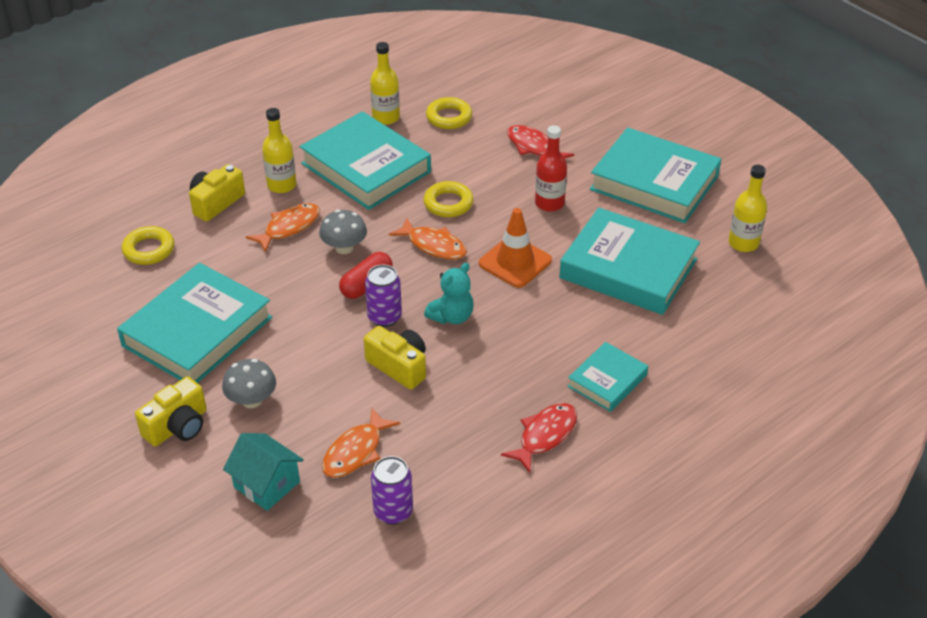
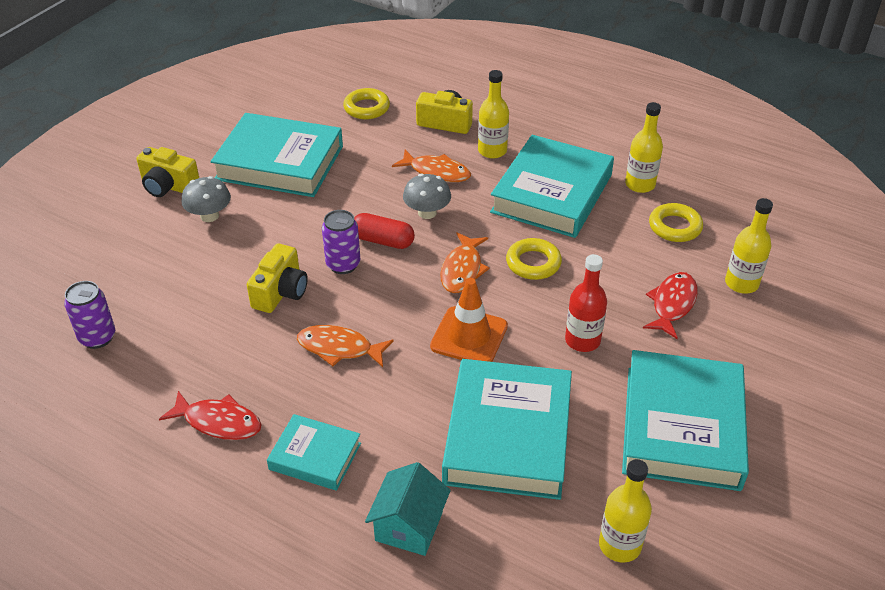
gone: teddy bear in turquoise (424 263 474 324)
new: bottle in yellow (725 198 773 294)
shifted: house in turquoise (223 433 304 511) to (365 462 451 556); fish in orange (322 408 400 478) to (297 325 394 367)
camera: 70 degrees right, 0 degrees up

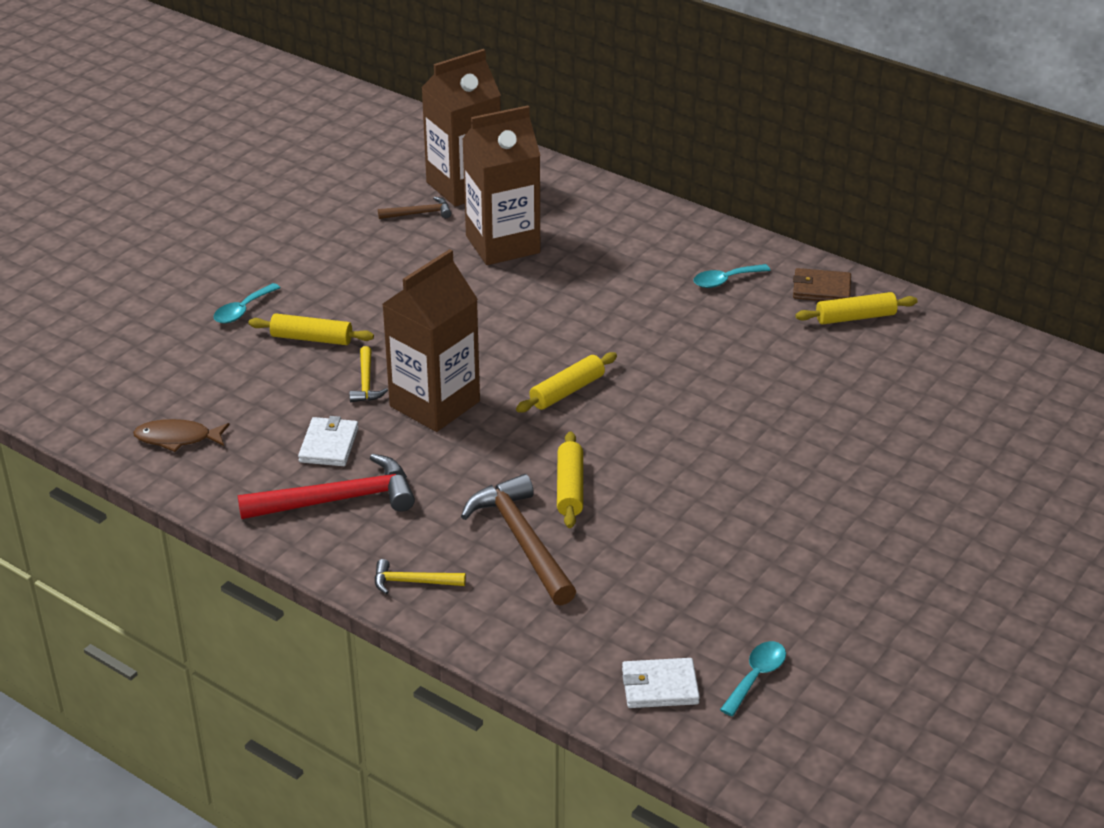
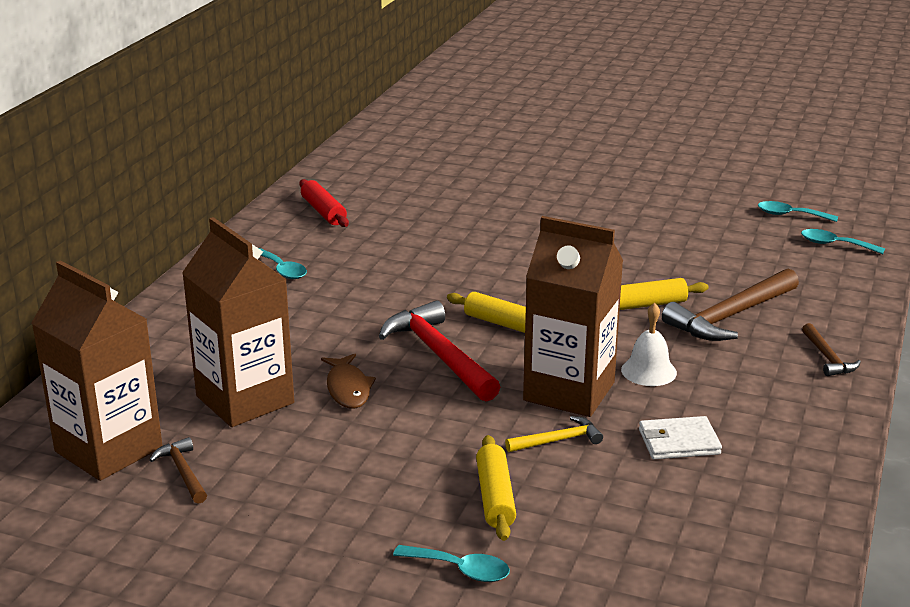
gone: wallet in brown (793 268 851 301)
new: bell in white (621 303 677 386)
shifted: fish in brown (133 419 229 452) to (321 354 376 409); hammer in red (238 454 415 519) to (379 300 500 402)
swapped: wallet in white (622 658 700 708) to spoon in turquoise (801 229 885 254)
repainted: hammer in yellow (375 559 466 594) to hammer in brown (802 323 861 376); rolling pin in yellow (795 292 918 325) to rolling pin in red (299 179 349 227)
camera: 105 degrees left, 10 degrees down

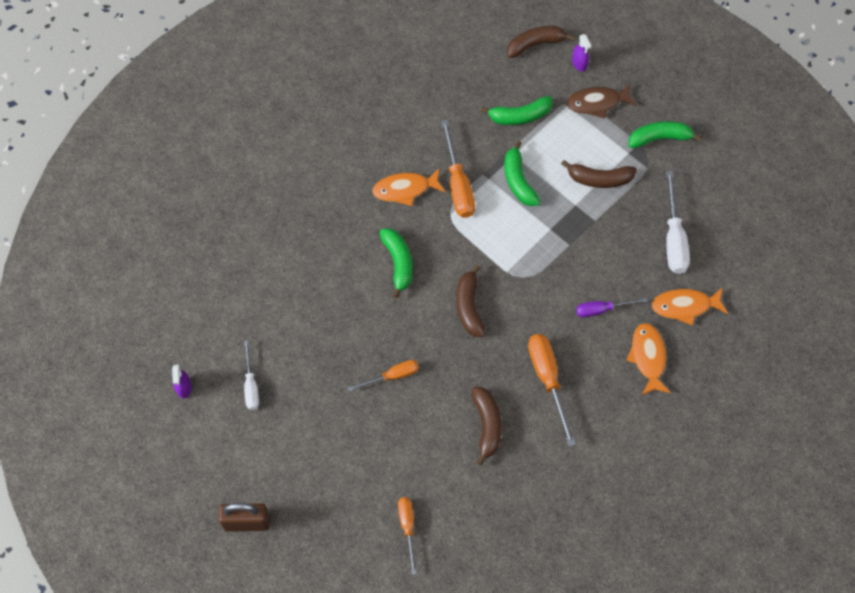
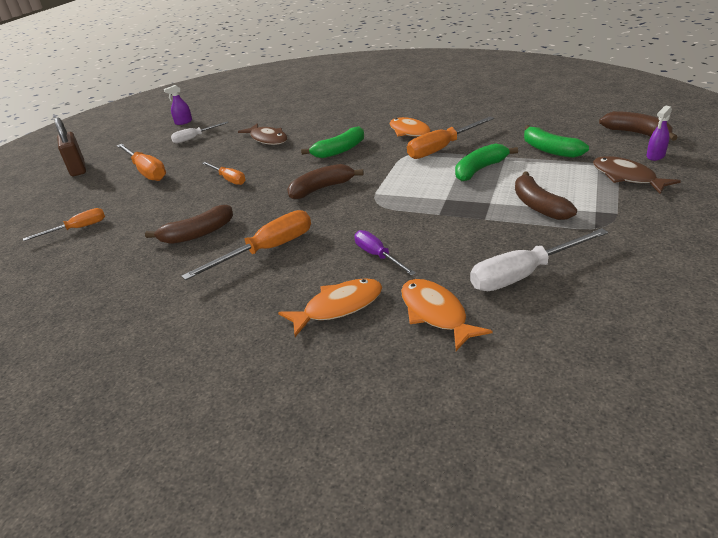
gone: banana in green (628 121 702 148)
new: screwdriver in orange (116 144 166 181); fish in brown (238 123 287 145)
camera: 70 degrees right, 30 degrees down

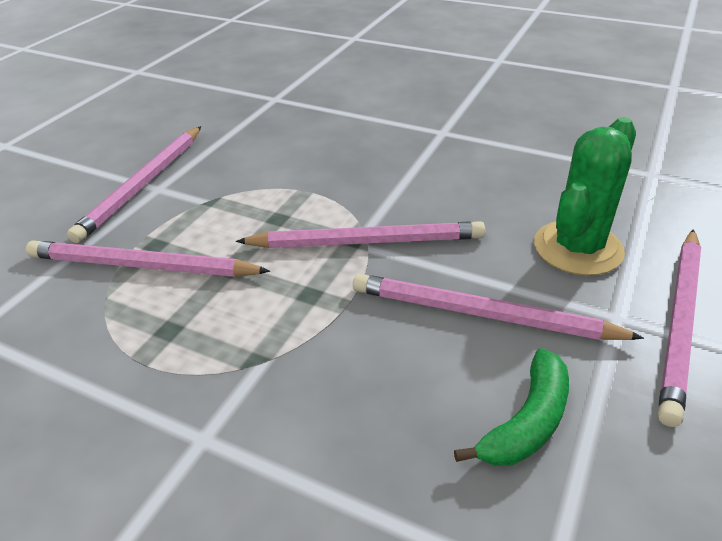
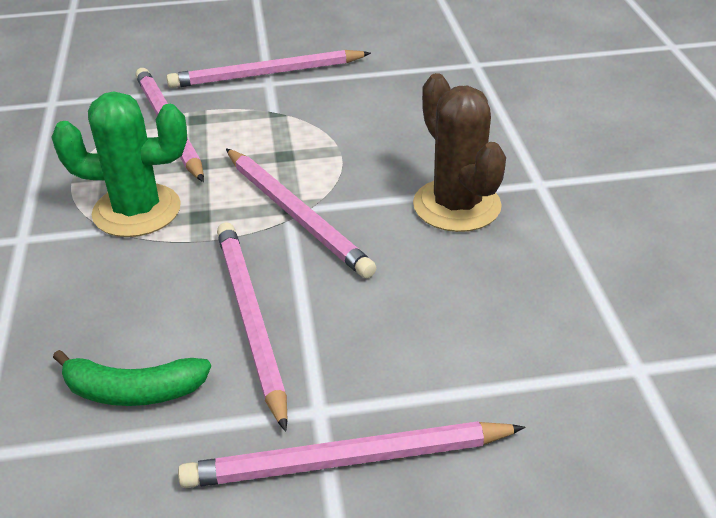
new: cactus in brown (413 73 506 232)
shifted: cactus in green (534 117 636 276) to (51 91 187 237)
camera: 55 degrees right, 0 degrees up

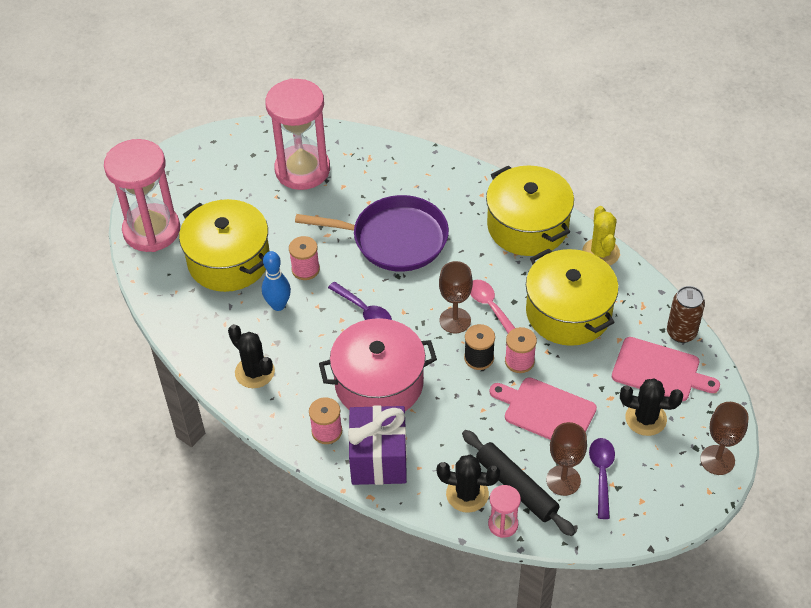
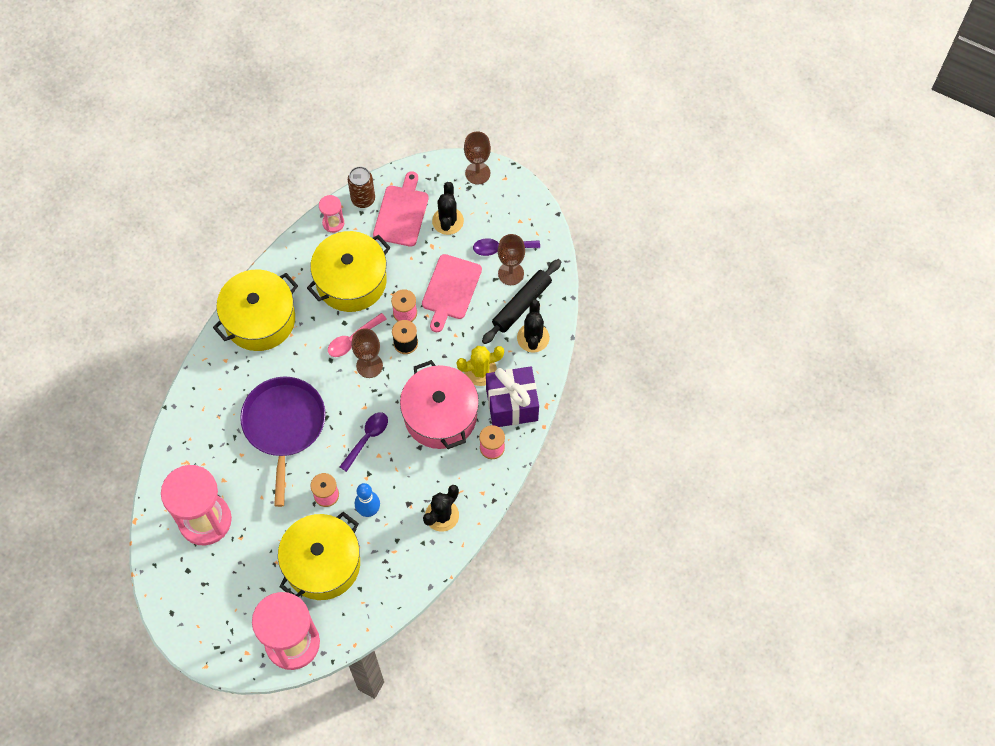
shifted: hourglass in pink (488 485 521 538) to (319 195 344 233); cactus in yellow (582 206 620 266) to (456 346 504 386)
camera: 100 degrees left, 15 degrees up

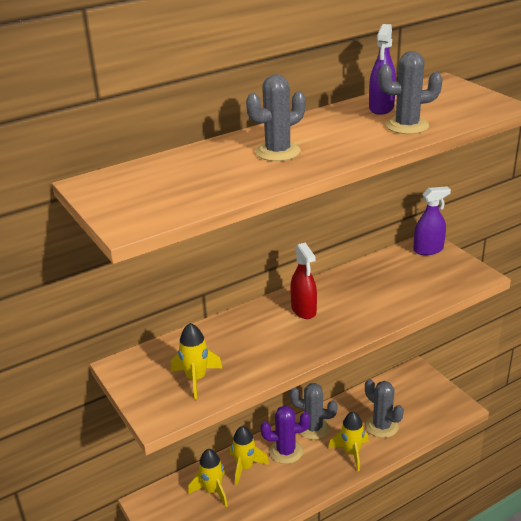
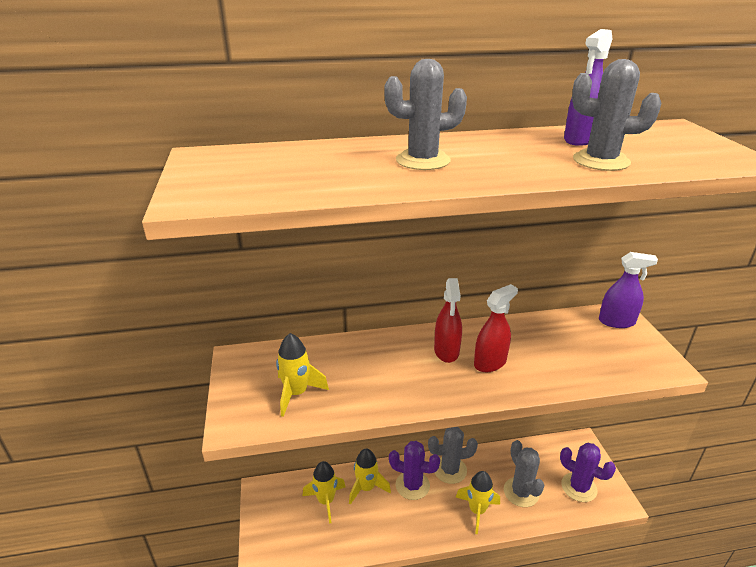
new: spray bottle in red (474 284 518 372); cactus in purple (560 443 616 502)
rotated: cactus in grey (290 383 338 440) = (428 427 478 484) 45 degrees counterclockwise
camera: 20 degrees right, 0 degrees up

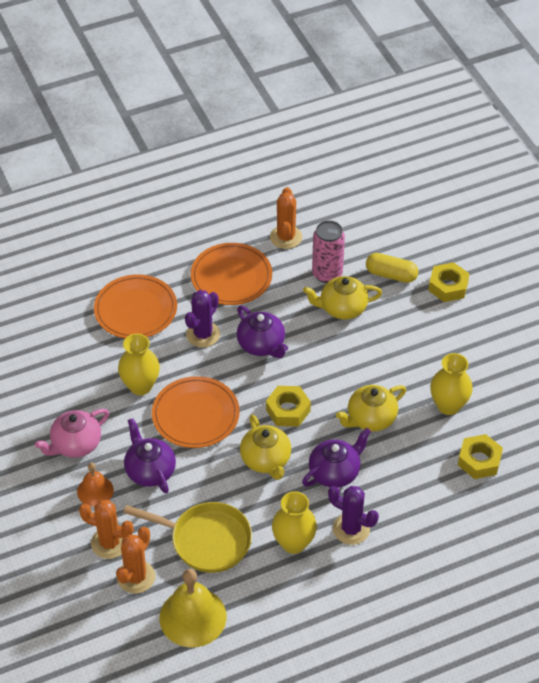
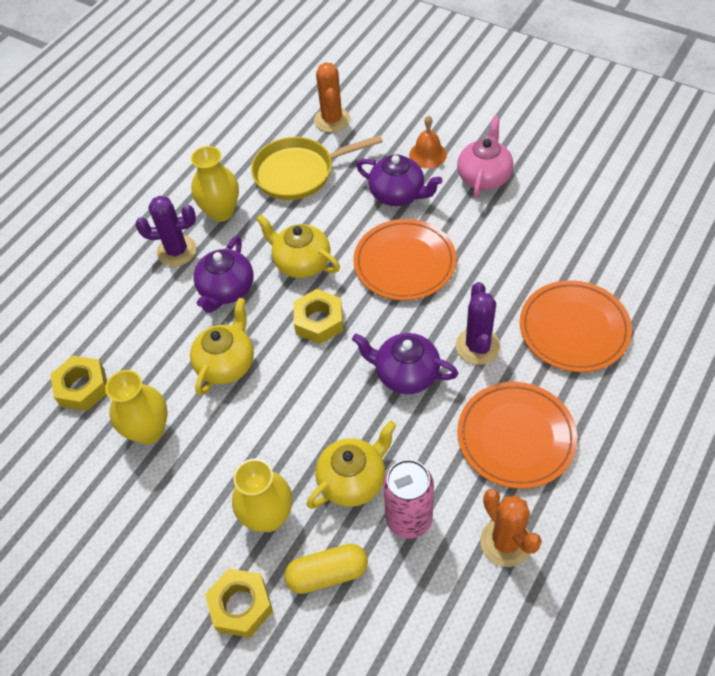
gone: cactus in orange (79 500 134 559); bell in yellow (160 569 226 648)
shifted: vase in yellow (118 333 160 395) to (232 459 292 532)
camera: 150 degrees right, 5 degrees up

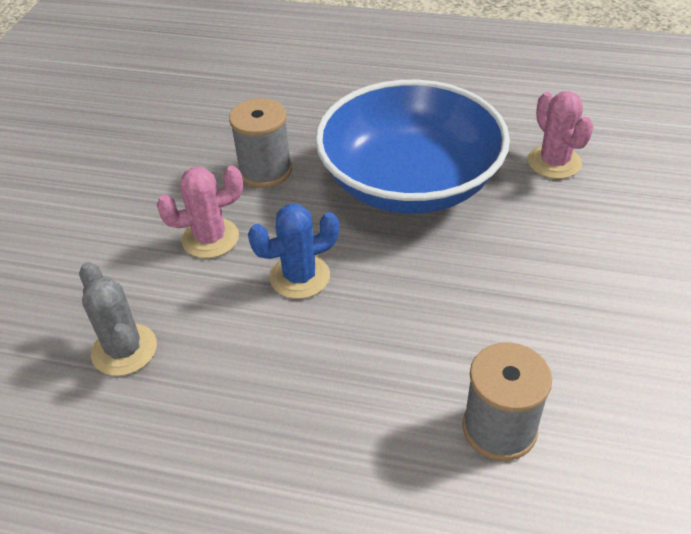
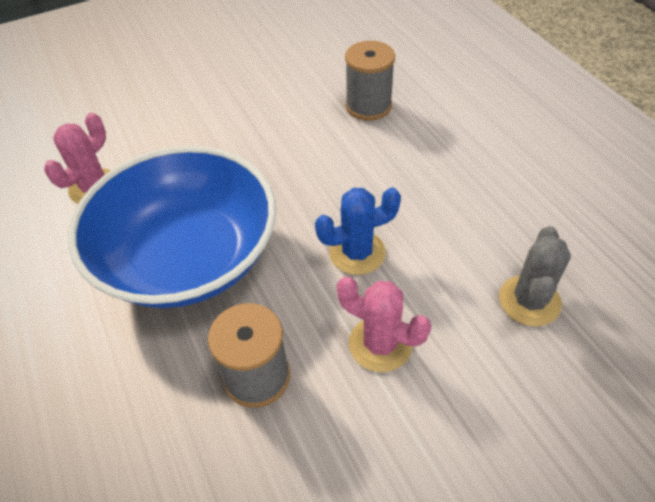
rotated: cactus in blue (248 204 339 299) = (315 188 401 275) 45 degrees counterclockwise
camera: 130 degrees left, 5 degrees up

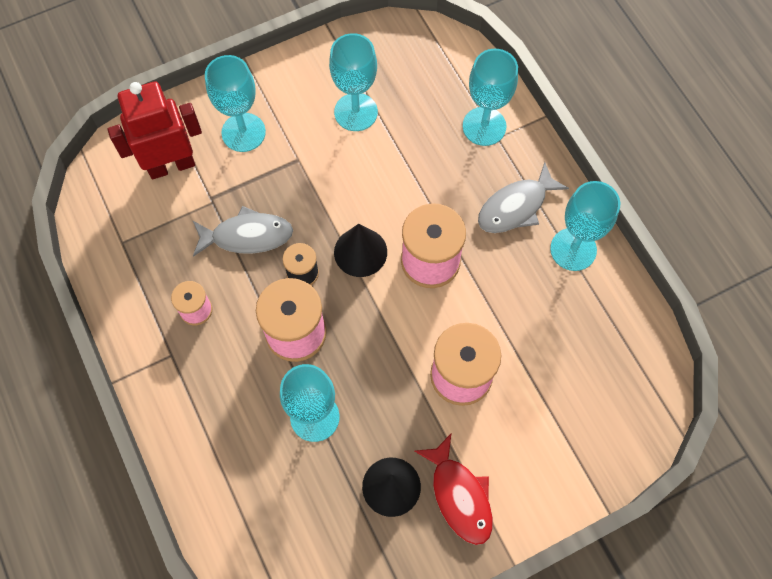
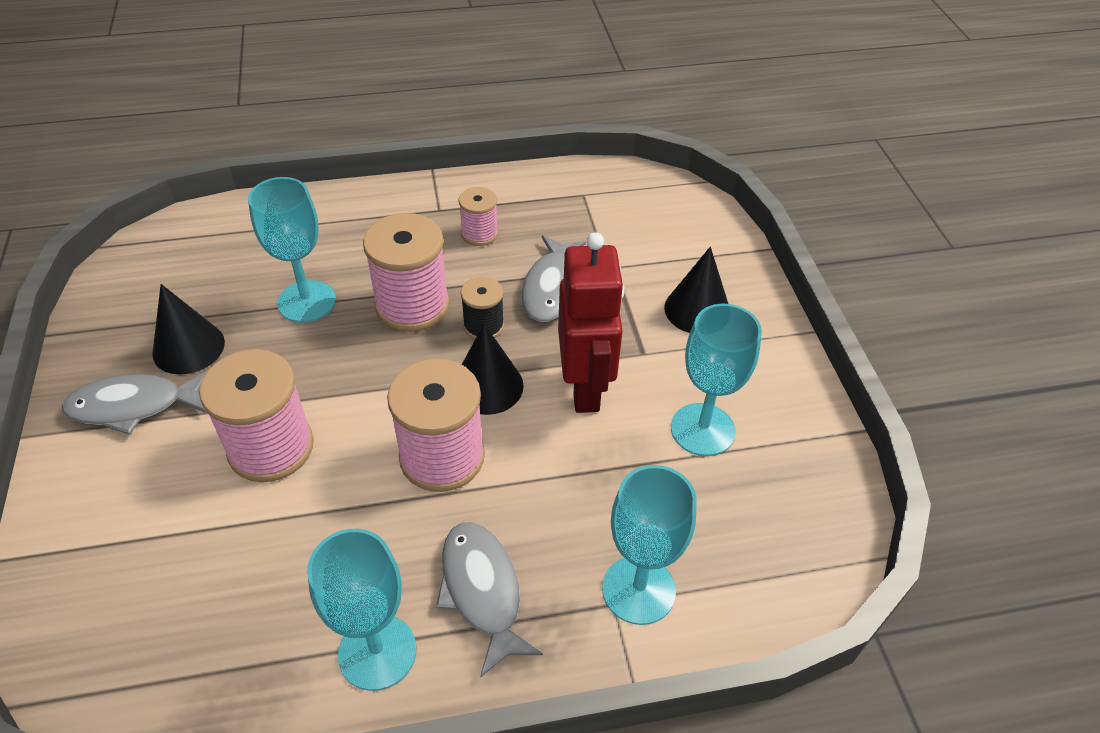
shifted: robot in red (108 81 202 179) to (558 232 625 413)
swapped: goblet in turquoise (205 55 266 152) to cone in black (664 247 728 333)
repainted: fish in red (414 434 493 545) to fish in grey (62 370 208 435)
camera: 105 degrees right, 20 degrees down

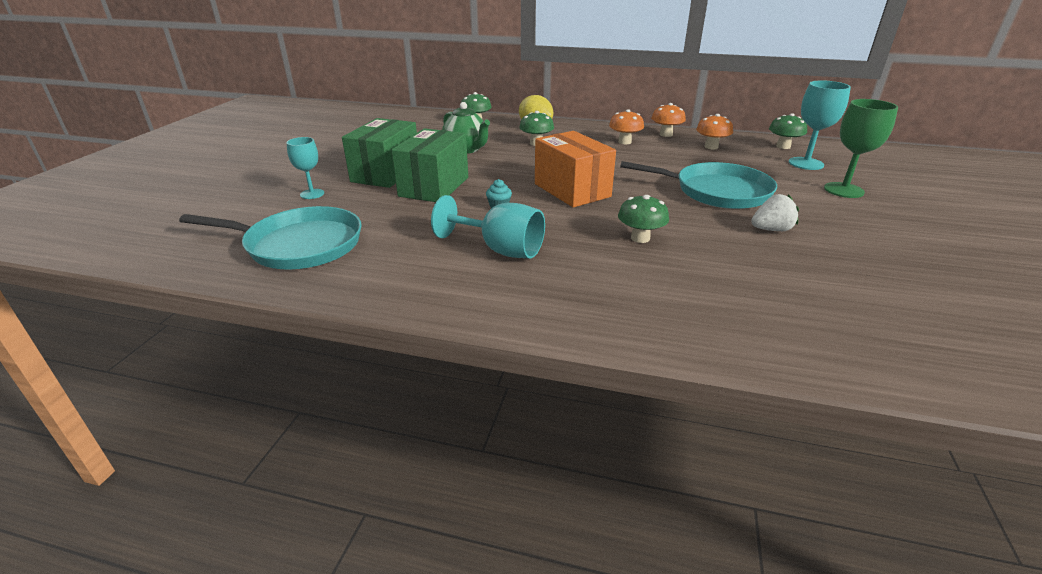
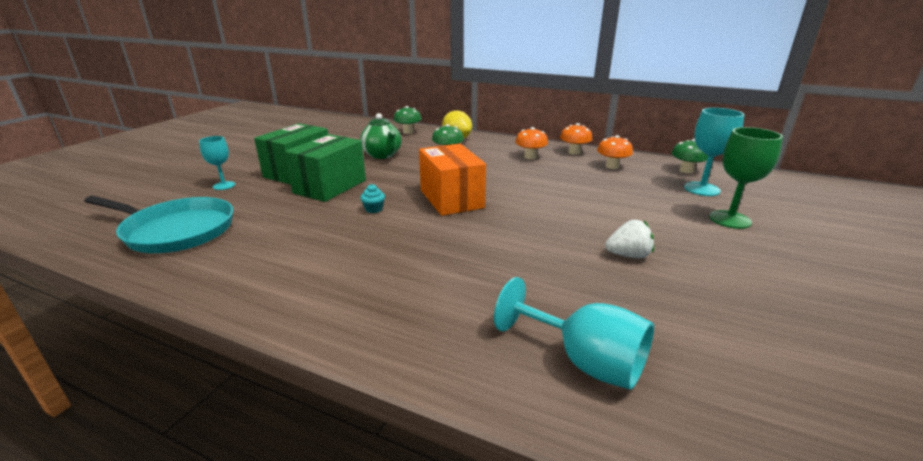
gone: mushroom in green (618 195 669 243); pan in turquoise (620 161 777 209)
shifted: goblet in turquoise (431 195 545 258) to (494 277 654 390)
camera: 10 degrees right, 5 degrees down

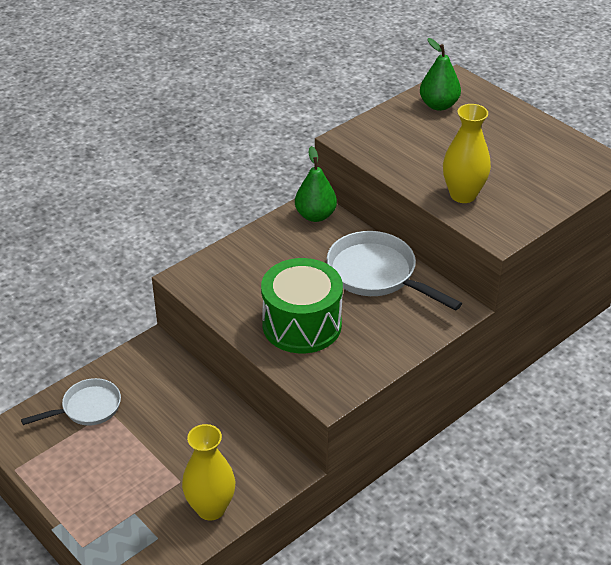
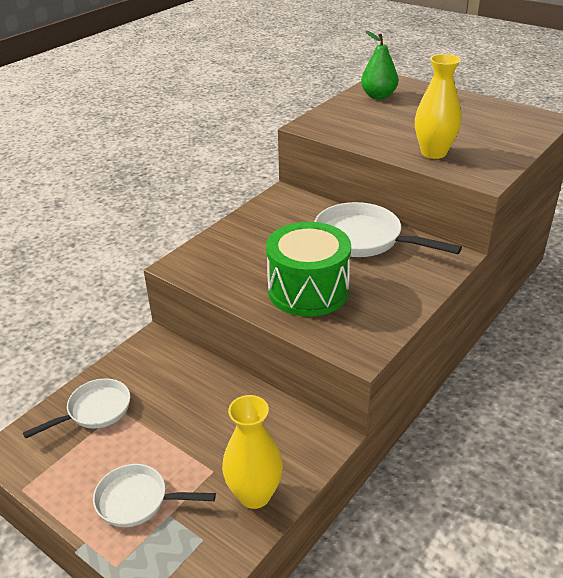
gone: pear in green (295 146 337 222)
new: pan in white (93 464 216 527)
camera: 10 degrees left, 5 degrees down

